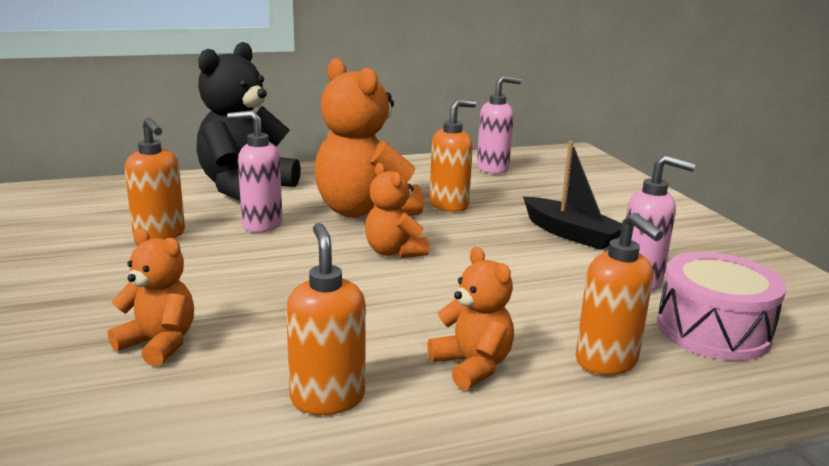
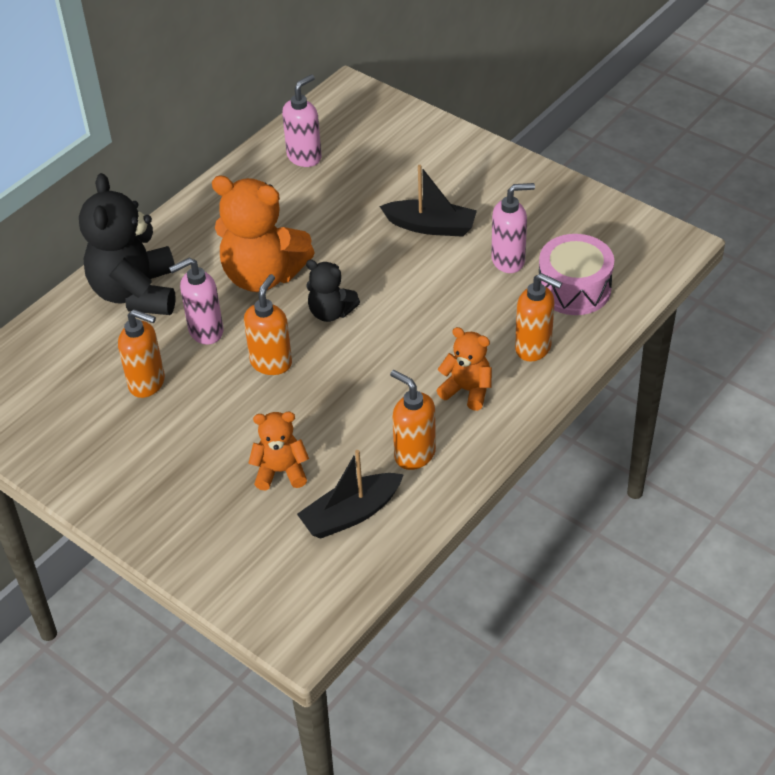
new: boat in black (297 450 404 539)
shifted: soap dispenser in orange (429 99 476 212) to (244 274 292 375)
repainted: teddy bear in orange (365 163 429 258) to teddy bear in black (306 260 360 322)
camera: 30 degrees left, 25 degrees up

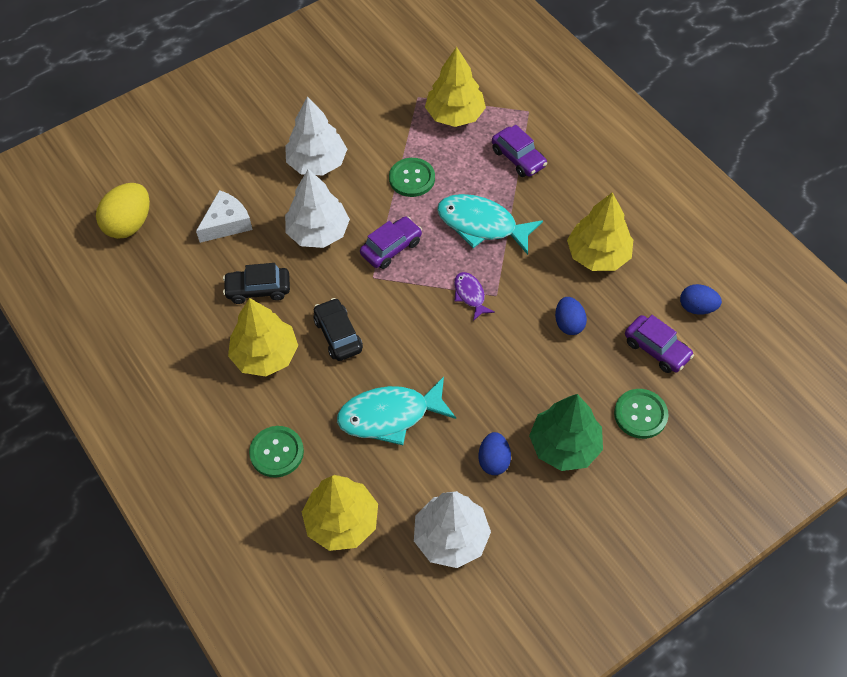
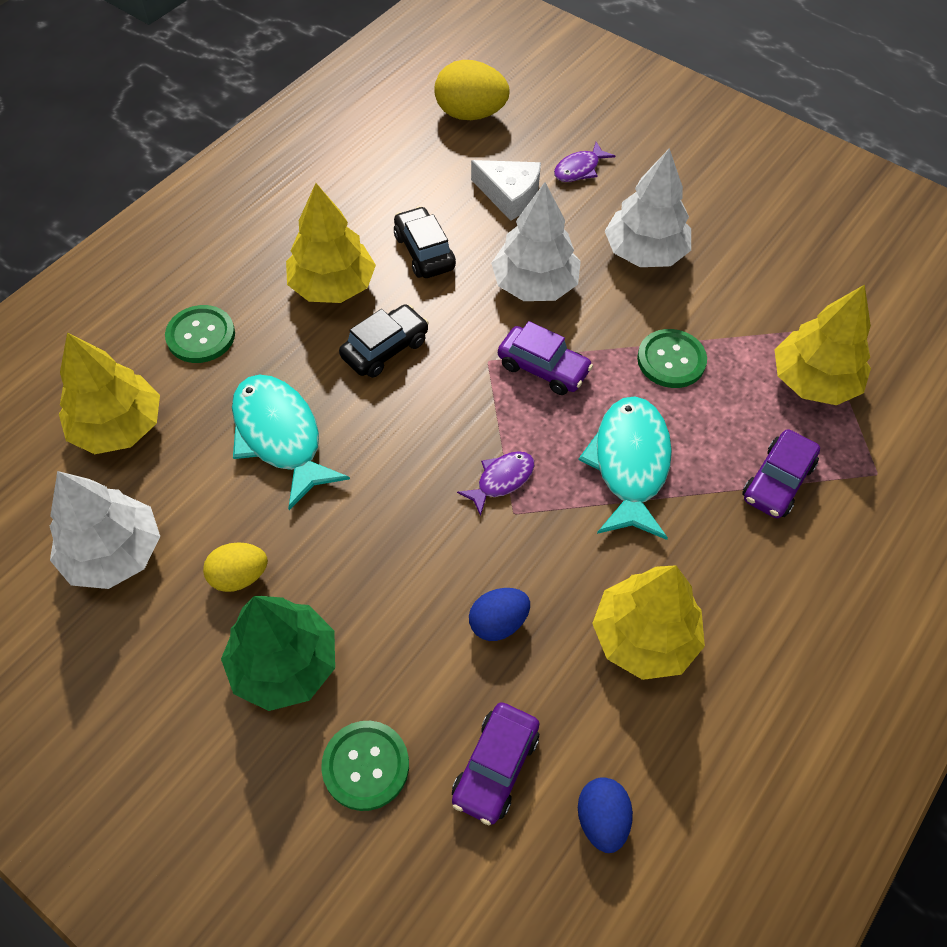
new: fish in purple (554 142 615 182)
repainted: egg in blue (479 432 511 475) to egg in yellow (203 542 268 592)
camera: 70 degrees right, 0 degrees up

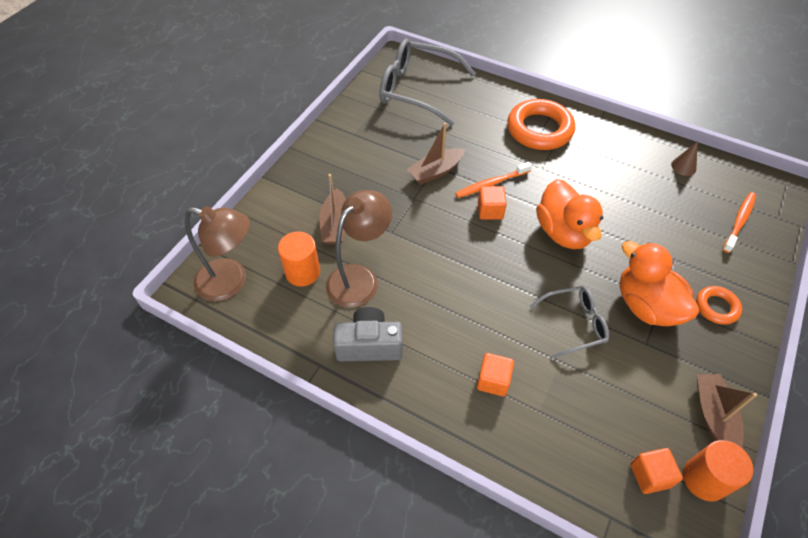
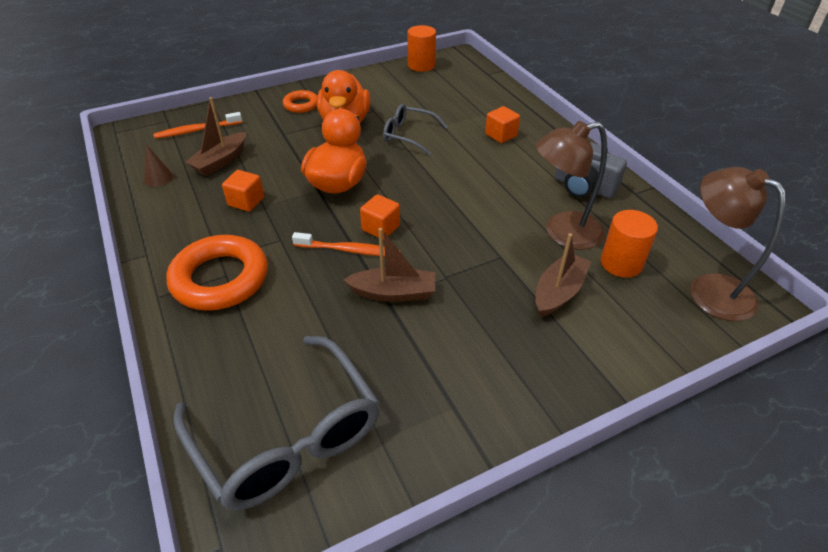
shifted: cube in orange (630 448 683 494) to (222 170 264 212); boat in brown (697 374 757 448) to (185 97 246 176)
camera: 145 degrees left, 10 degrees down

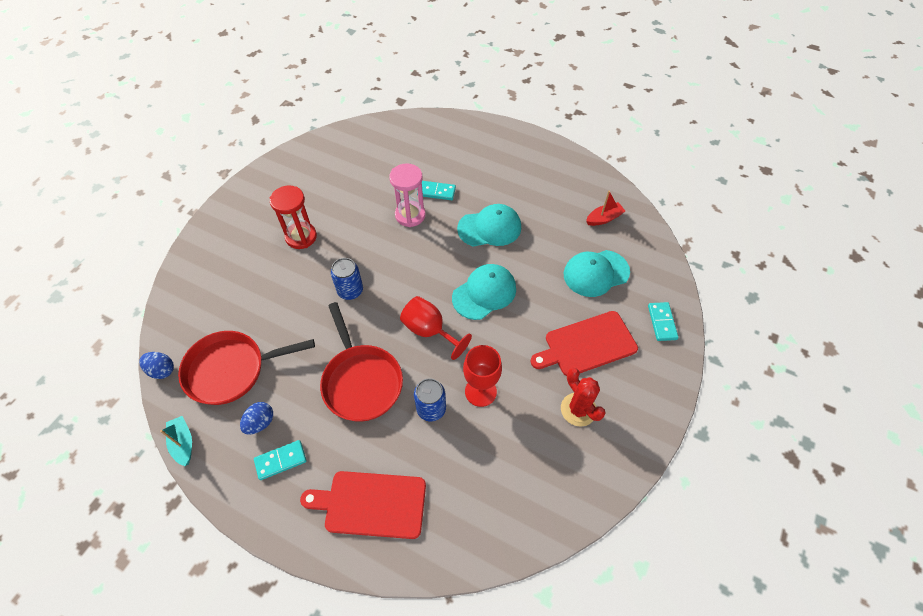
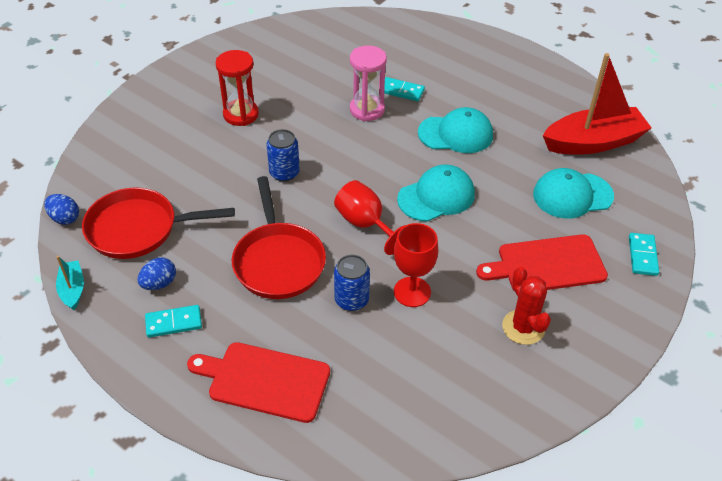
scaled: boat in red (586 191 625 226) = (543 53 652 155) x2.17
camera: 10 degrees right, 10 degrees down

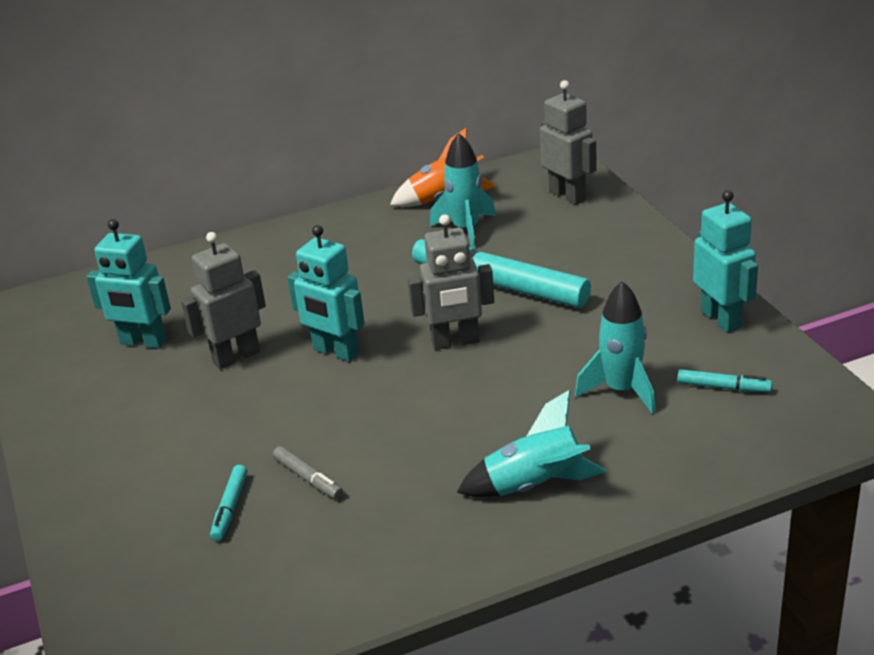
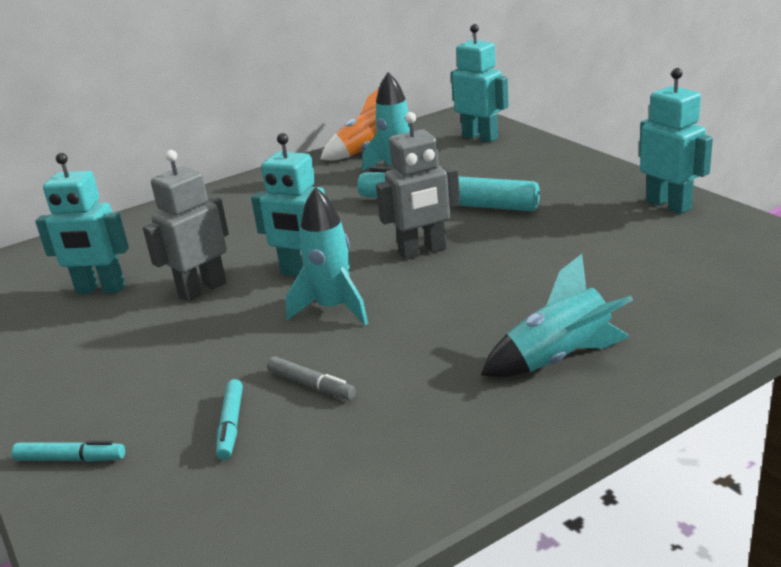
shifted: rocket in turquoise (575 281 656 414) to (286 187 368 325); marker in turquoise (677 369 772 392) to (12 441 125 462)
repainted: robot in grey (540 80 597 204) to robot in turquoise (451 24 509 142)
camera: 10 degrees left, 5 degrees down

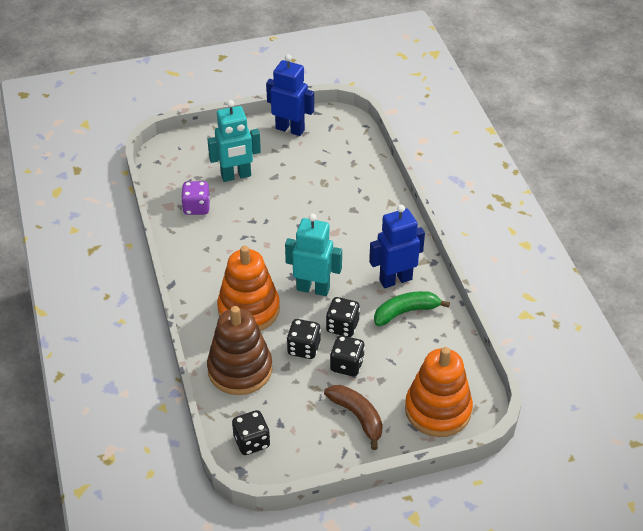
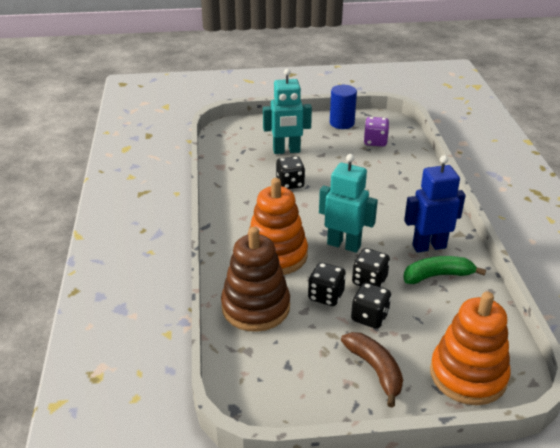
shifted: dice in purple (181 181 210 215) to (364 117 389 147); dice in black (232 410 270 455) to (276 156 305 189)
swapped: robot in blue (266 54 314 136) to cylinder in blue (330 85 357 129)
camera: 10 degrees right, 10 degrees down

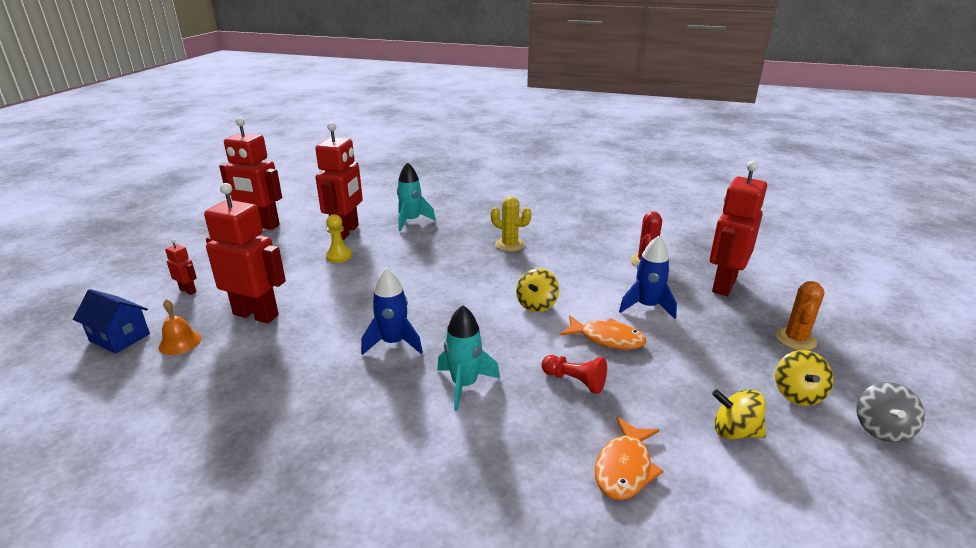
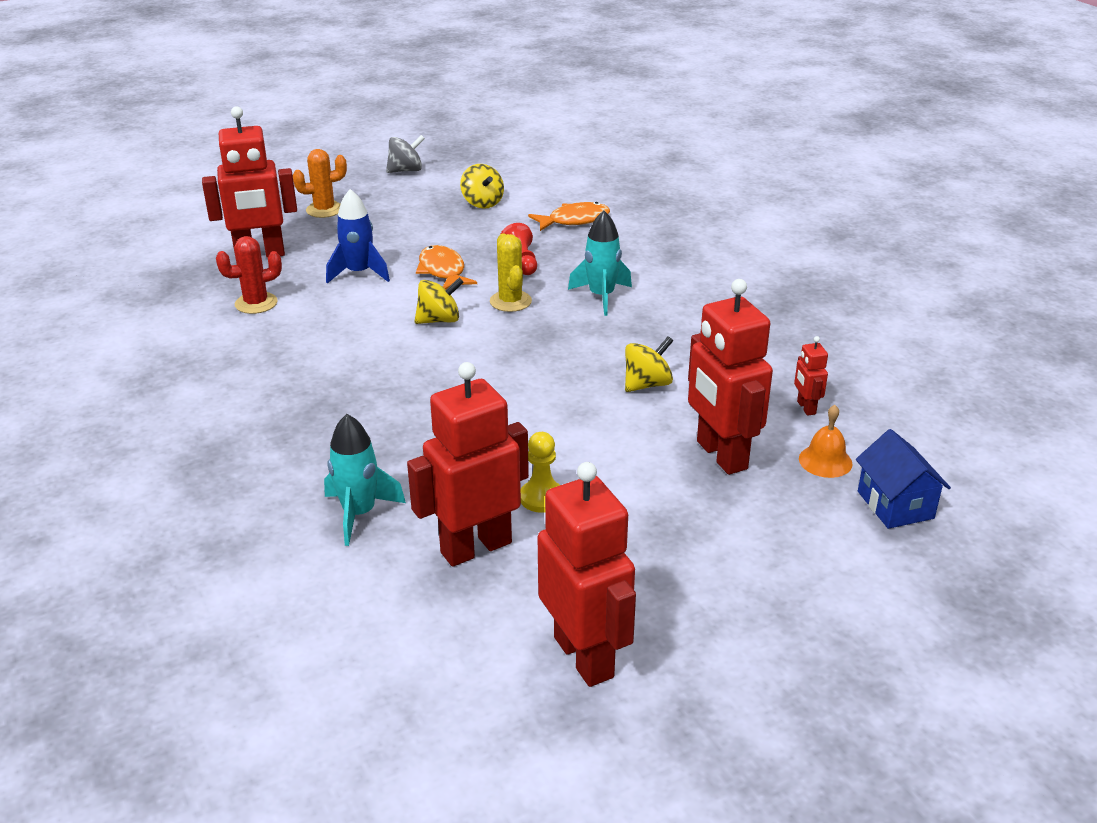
gone: rocket in blue (361 268 423 355)
shifted: robot in red (165 239 197 295) to (794 336 828 416); cactus in yellow (491 197 531 252) to (490 233 532 312); spinning top in yellow (775 350 833 406) to (625 336 673 392)
camera: 135 degrees left, 5 degrees up

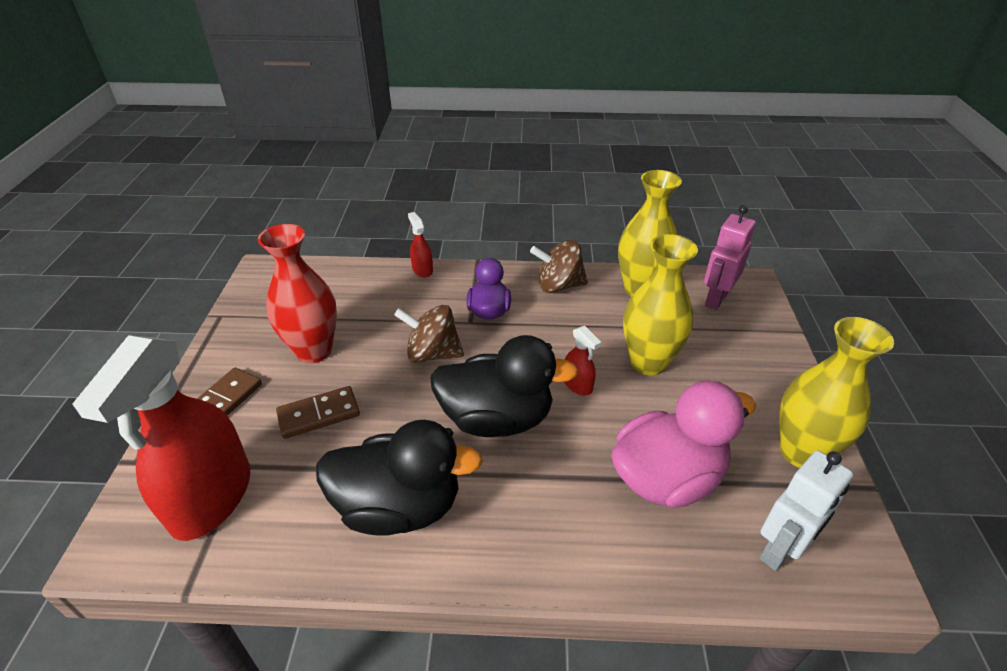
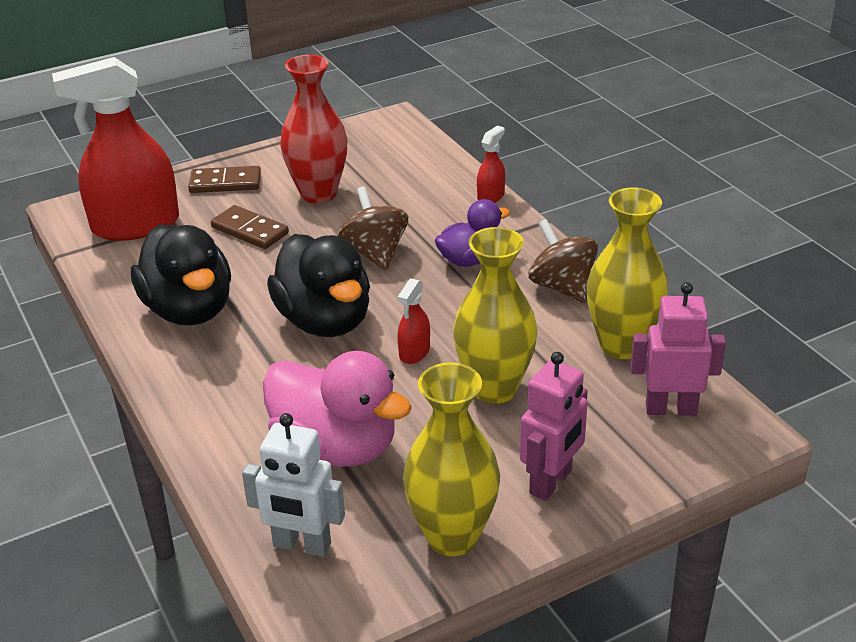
new: robot in pink (520 352 588 501)
camera: 60 degrees right, 5 degrees down

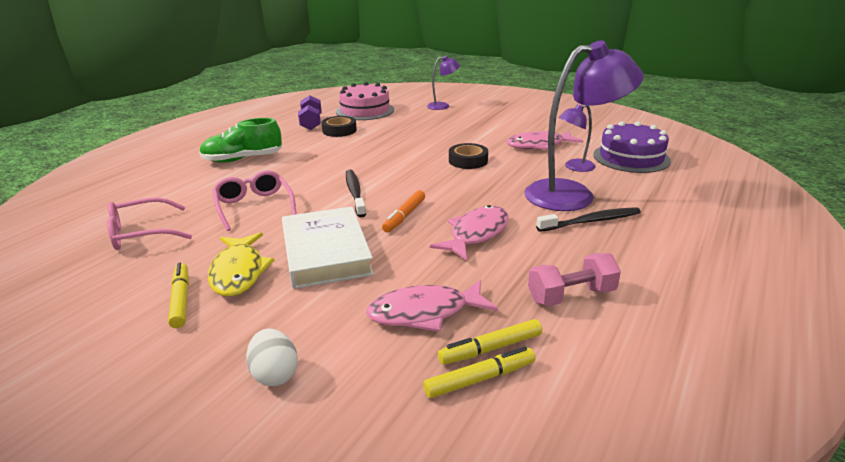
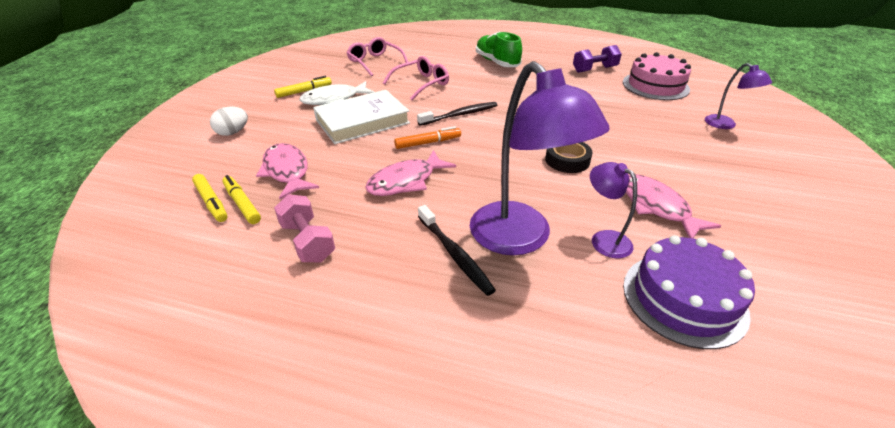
gone: tape in black (321 116 357 137)
repainted: fish in yellow (208 233 275 296) to fish in white (299 81 374 105)
rotated: marker in orange (382 190 425 232) = (394 126 461 149) 150 degrees clockwise; fish in pink (430 205 509 261) = (365 150 456 196) 120 degrees clockwise
camera: 75 degrees right, 10 degrees up

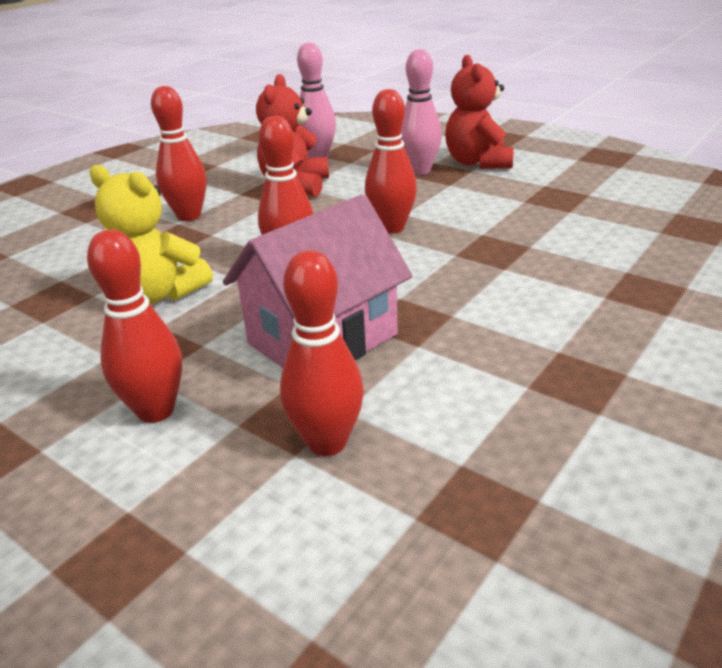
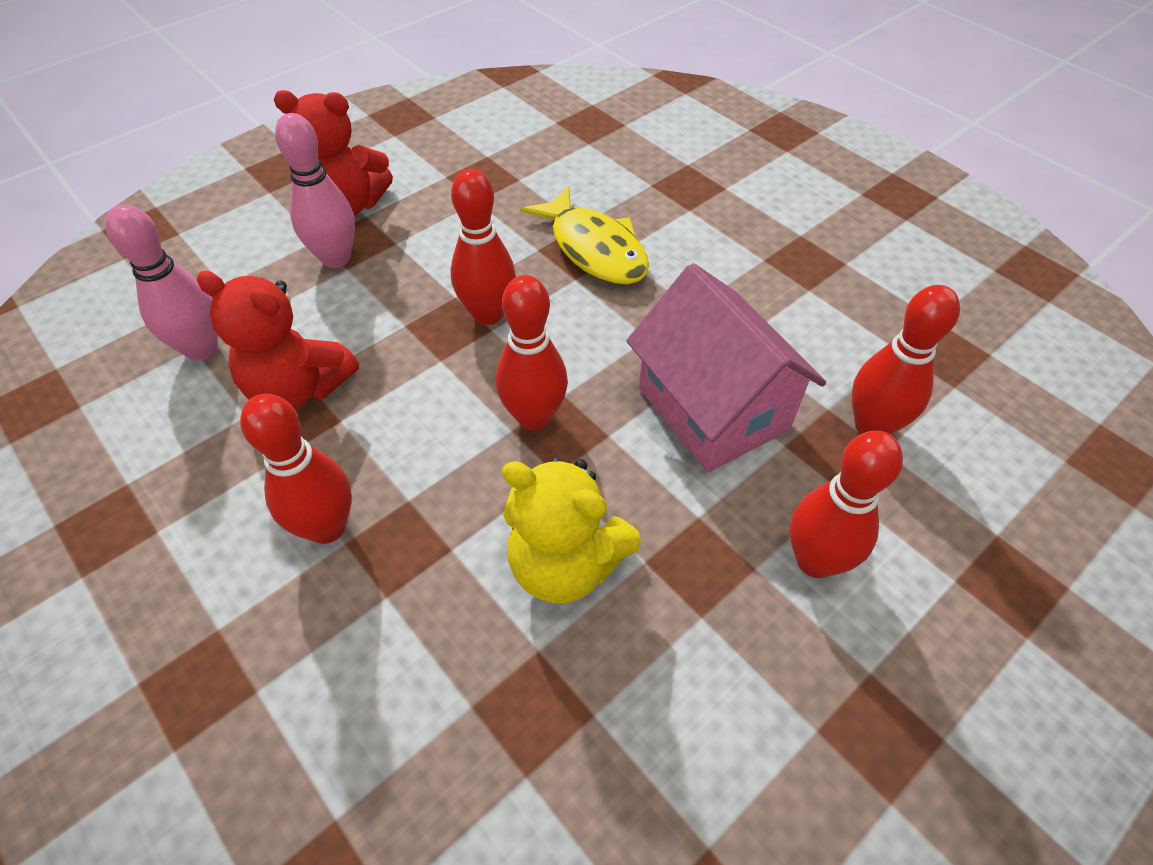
new: fish in yellow (520 186 649 285)
rotated: teddy bear in yellow (89 165 213 304) = (502 458 641 603) 75 degrees clockwise
camera: 80 degrees left, 20 degrees up

